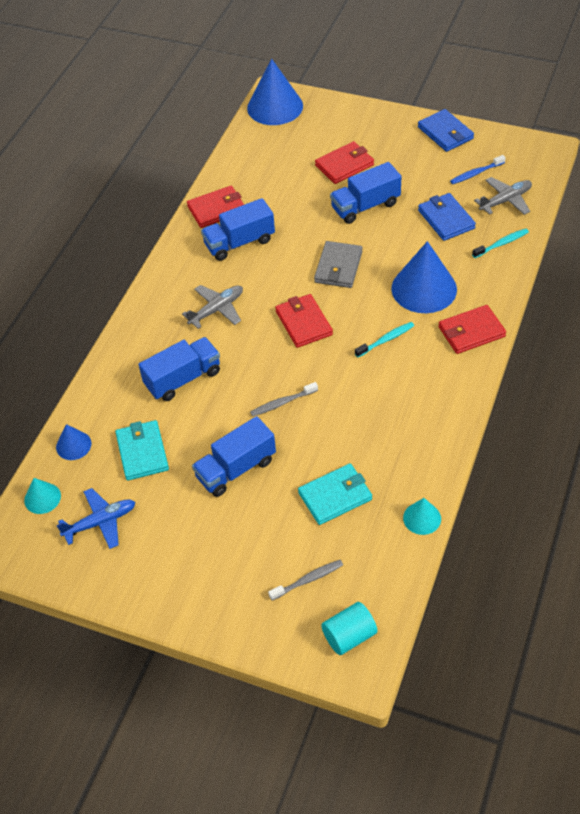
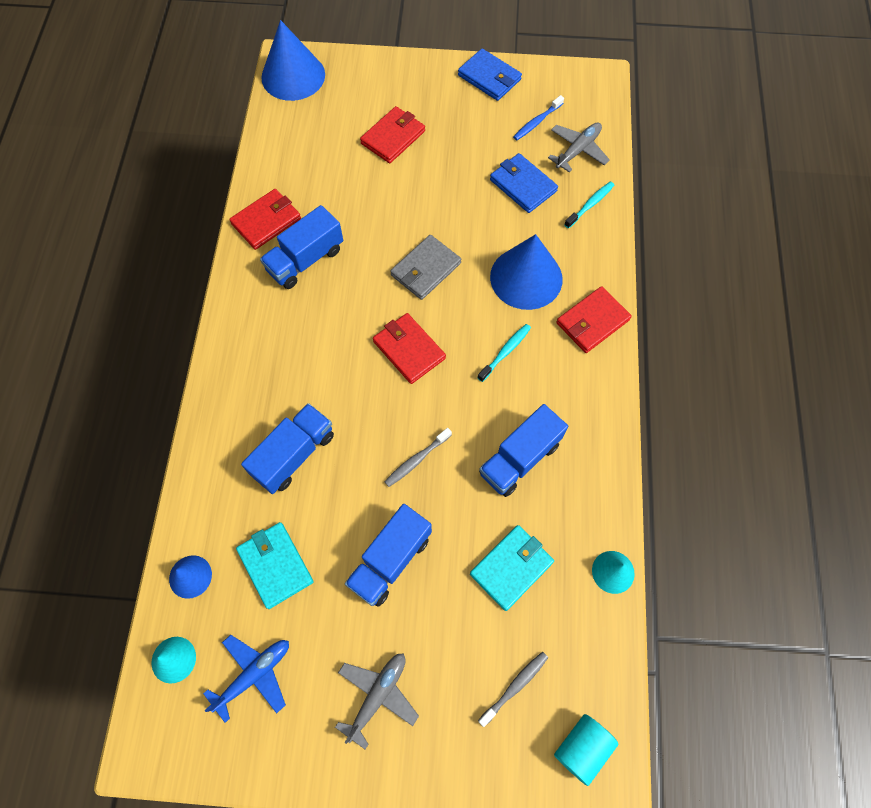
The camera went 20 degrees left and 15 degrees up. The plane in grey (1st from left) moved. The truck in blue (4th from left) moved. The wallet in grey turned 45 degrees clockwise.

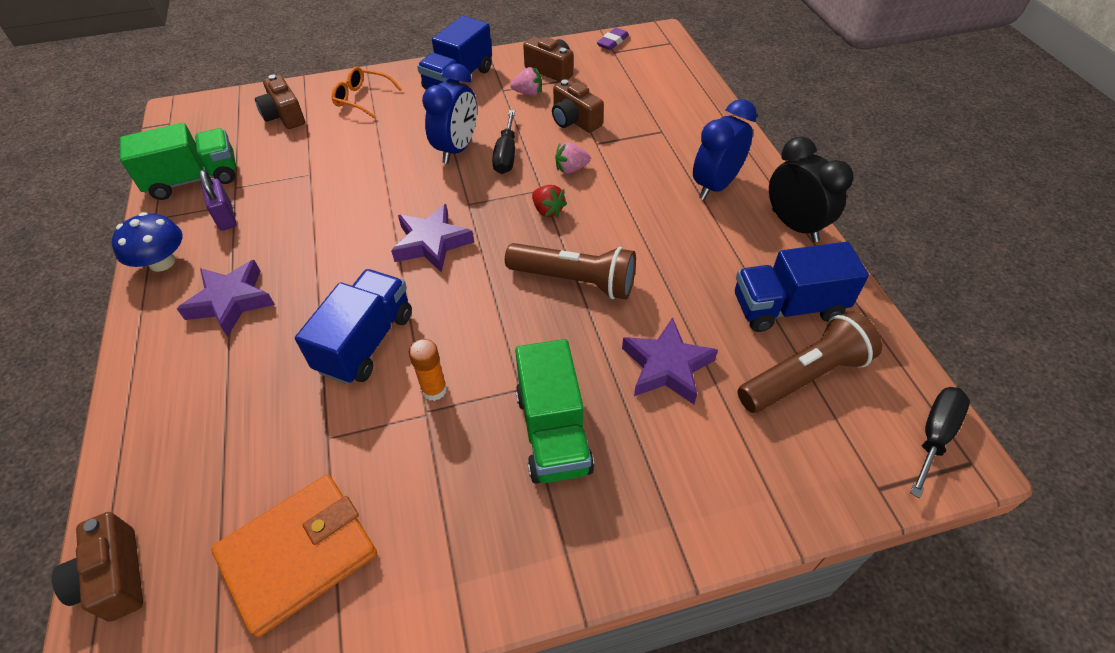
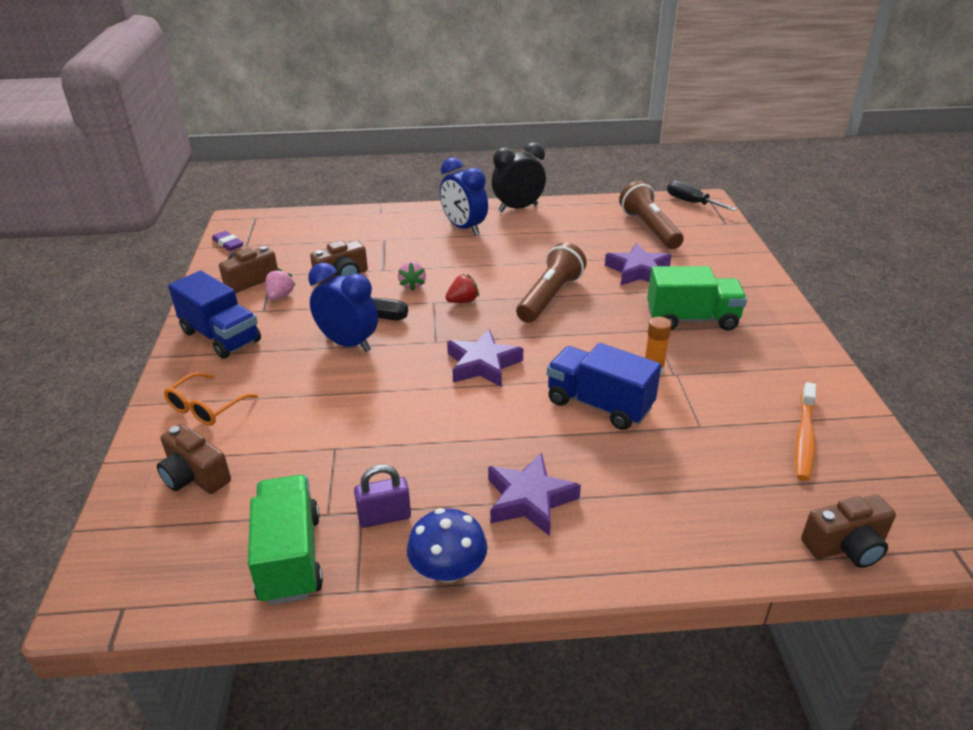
The camera went 80 degrees left and 15 degrees down. The truck in blue (3rd from left) disappeared. The wallet in orange was replaced by the toothbrush in orange. The camera in brown (2nd from left in the first image) turned 60 degrees clockwise.

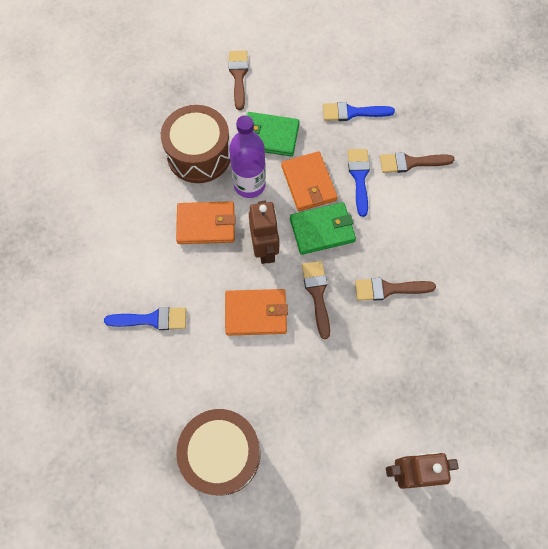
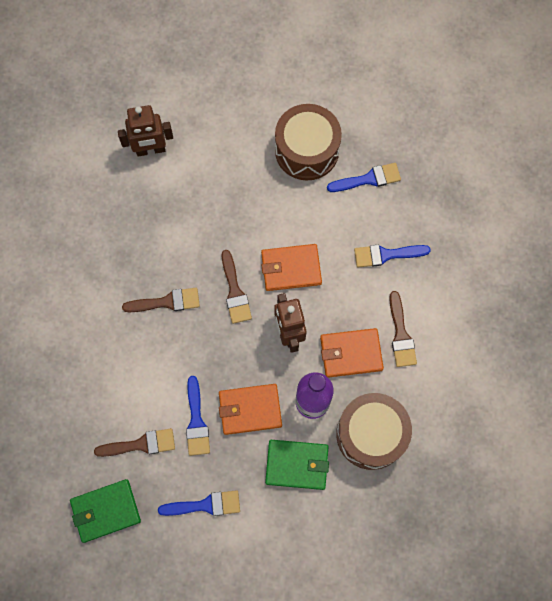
The camera went 175 degrees right and 5 degrees up. The brush in blue (3rd from left) appeared. The brush in brown (1st from left in the first image) moved. The wallet in green (2nd from left in the first image) moved. The wallet in orange (3rd from left in the first image) turned 75 degrees counterclockwise.

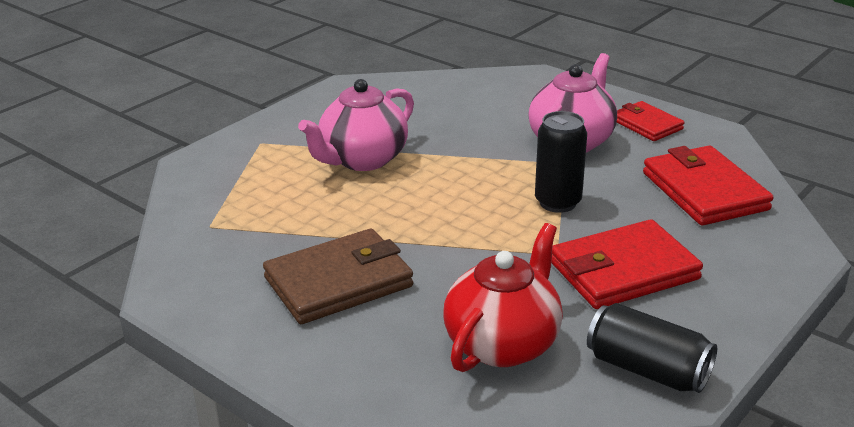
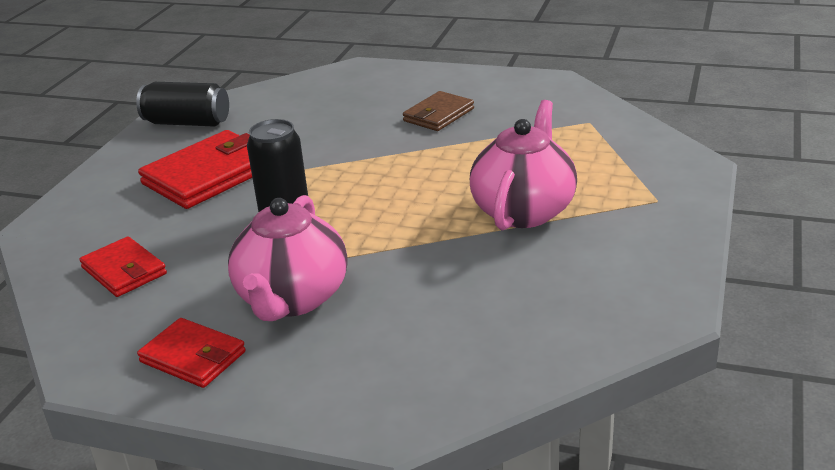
The camera went 160 degrees right and 0 degrees up. The teapot in red disappeared. The wallet in brown changed to 0.60 times the size. The wallet in red (3rd from left in the first image) changed to 0.60 times the size.

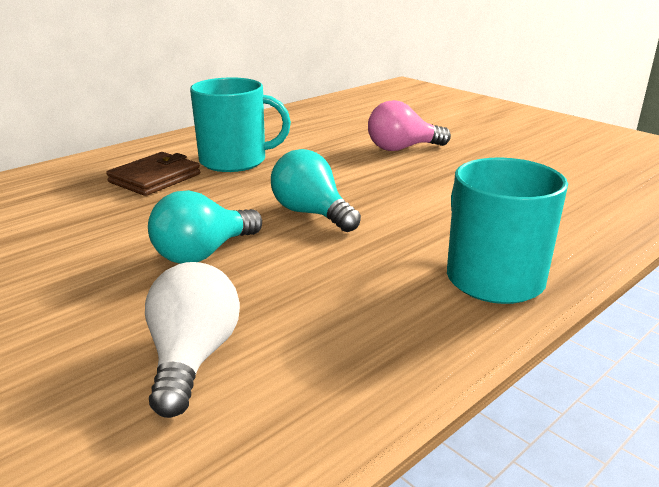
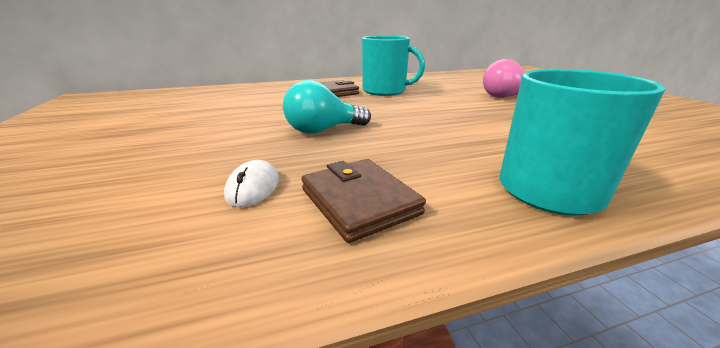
The camera went 25 degrees right and 0 degrees up. The light bulb in turquoise (2nd from left) disappeared. The wallet in brown (2nd from left) appeared. The light bulb in white was replaced by the mouse in white.

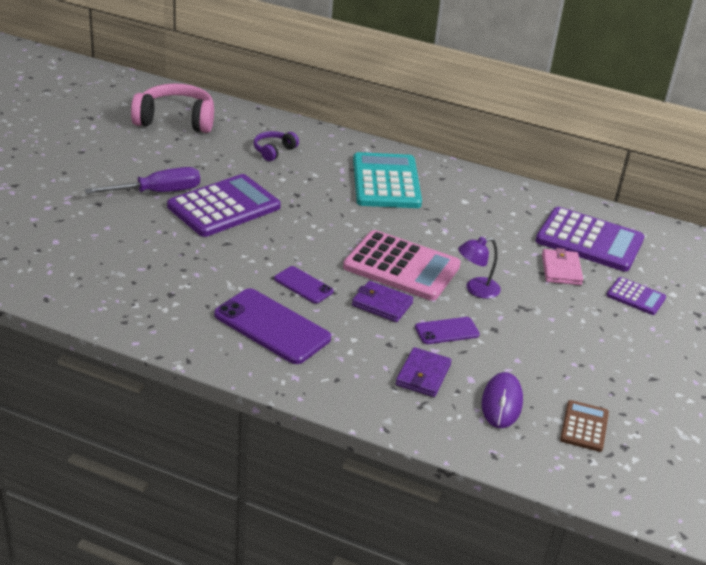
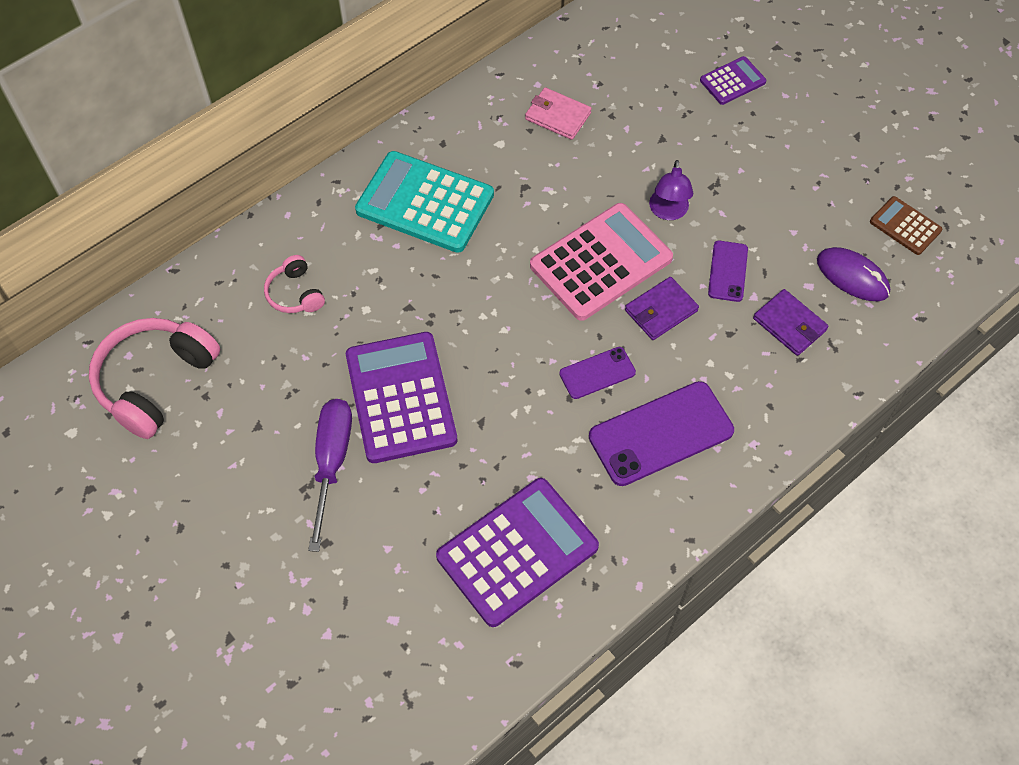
The camera went 60 degrees left and 25 degrees up. The calculator in purple (2nd from left) moved. The wallet in pink moved. The headphones in purple became the headphones in pink (2nd from left).

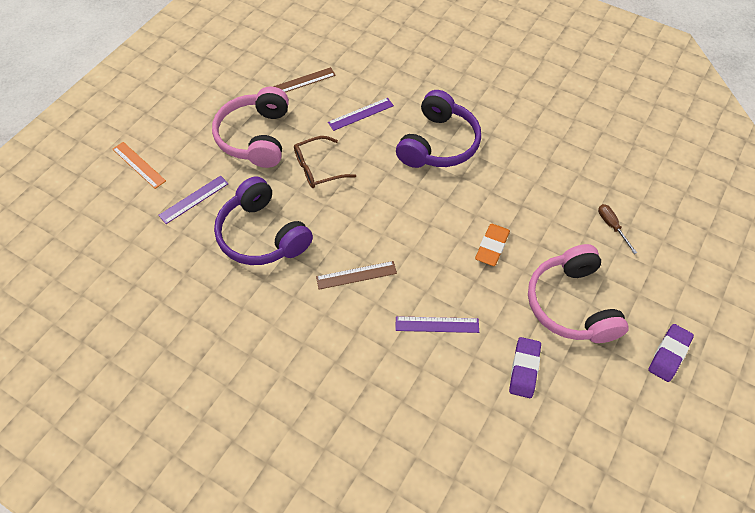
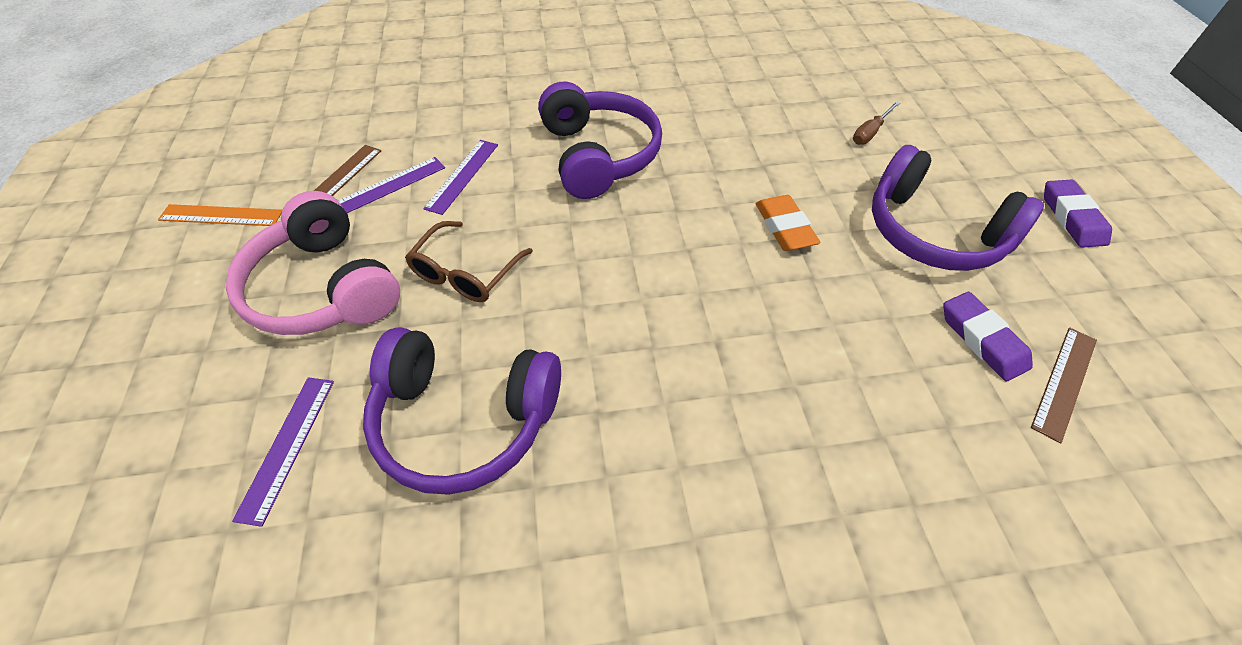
The camera went 40 degrees left and 5 degrees down. The ruler in orange moved. The ruler in brown (2nd from left) moved. The ruler in purple (3rd from left in the first image) moved. The headphones in pink (2nd from left) became the headphones in purple (3rd from left). The screwdriver in brown turned 75 degrees counterclockwise.

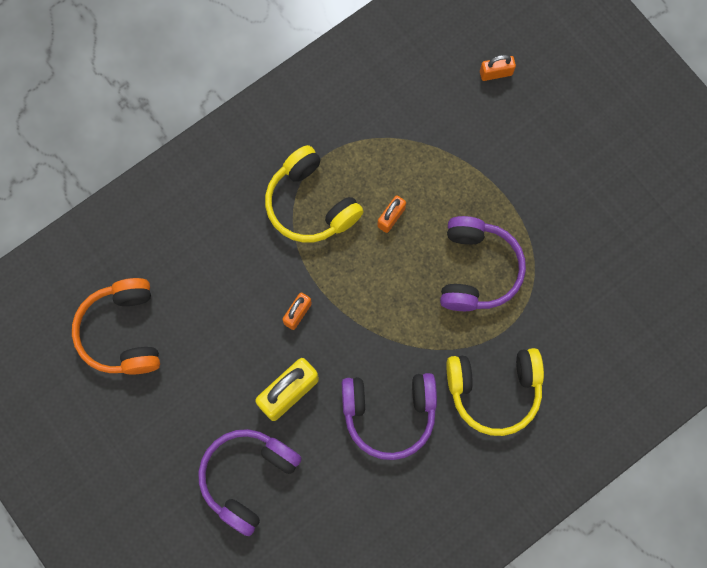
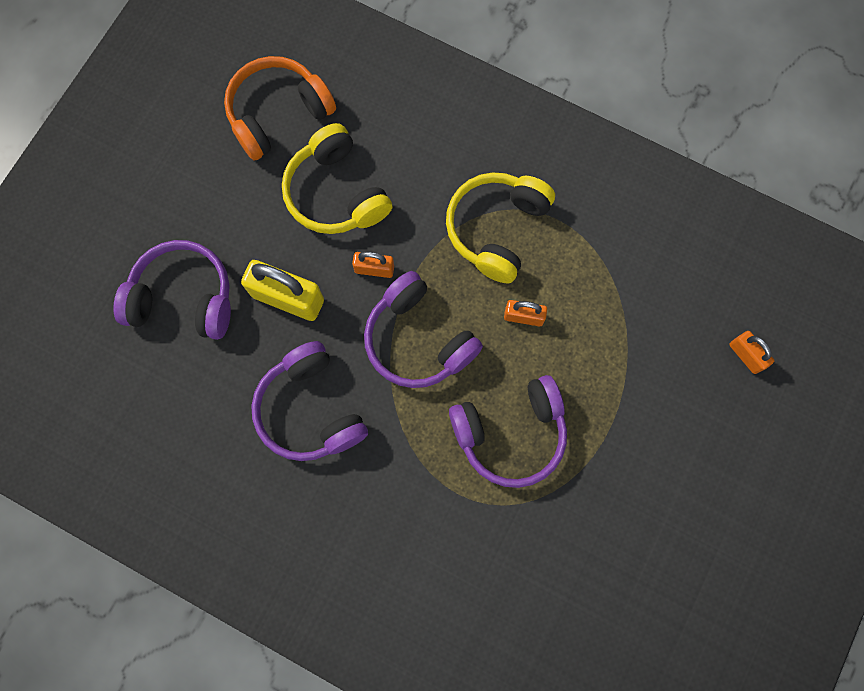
The camera went 65 degrees right and 0 degrees up. The headphones in purple (3rd from left) appeared. The headphones in yellow (2nd from left in the first image) moved.

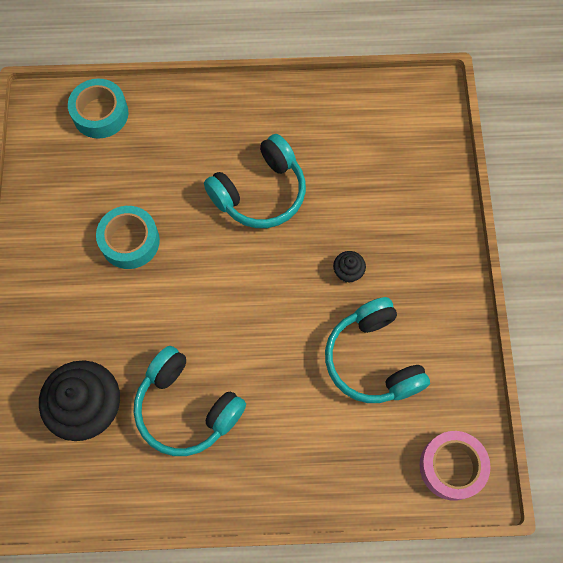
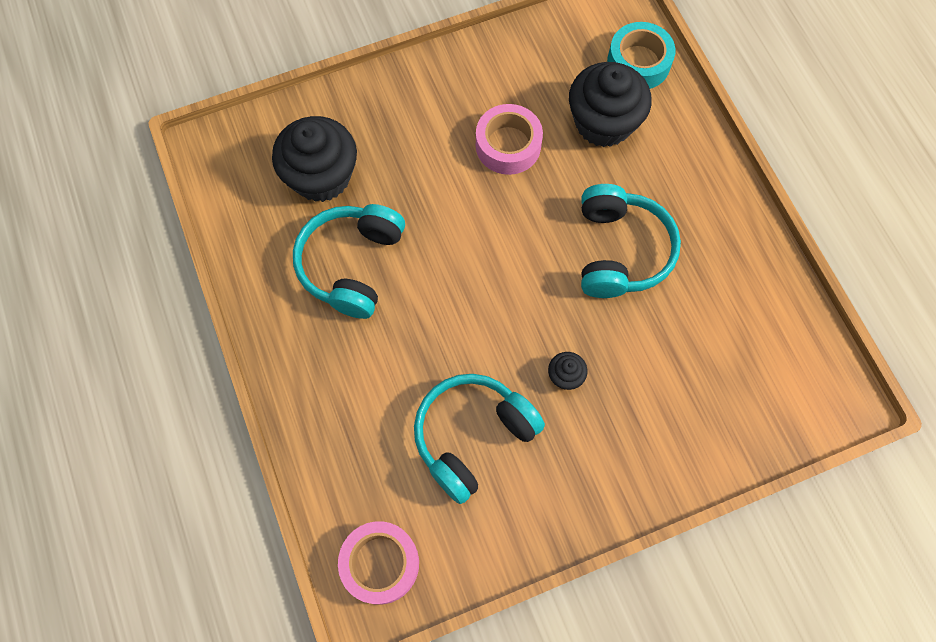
The camera went 70 degrees right and 0 degrees up. The cupcake in black (3rd from left) appeared. The tape in turquoise (2nd from left) became the tape in pink (2nd from left). The headphones in turquoise (2nd from left in the first image) turned 120 degrees counterclockwise.

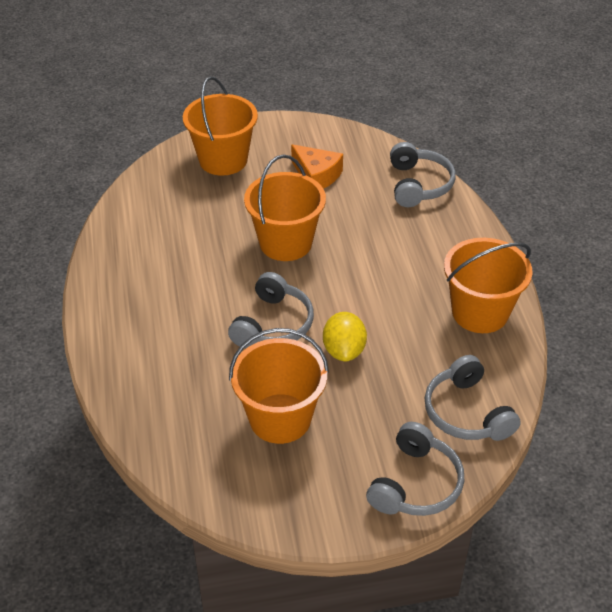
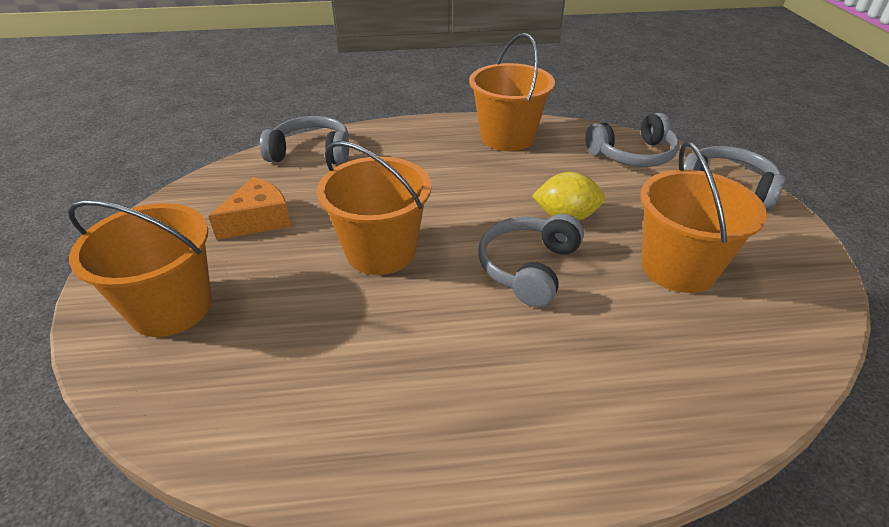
The camera went 85 degrees left and 5 degrees down. The headphones in grey (1st from left in the first image) turned 90 degrees counterclockwise.

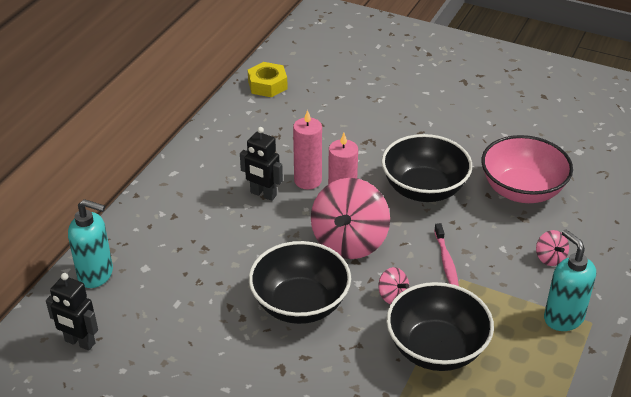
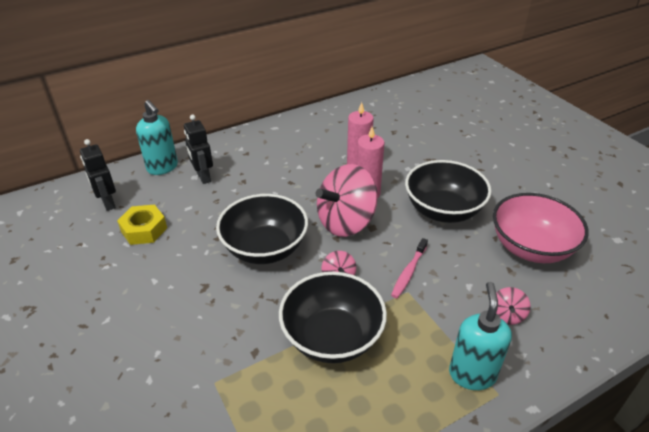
The camera went 35 degrees right and 0 degrees up. The robot in black (2nd from left) moved. The nut in yellow moved.

